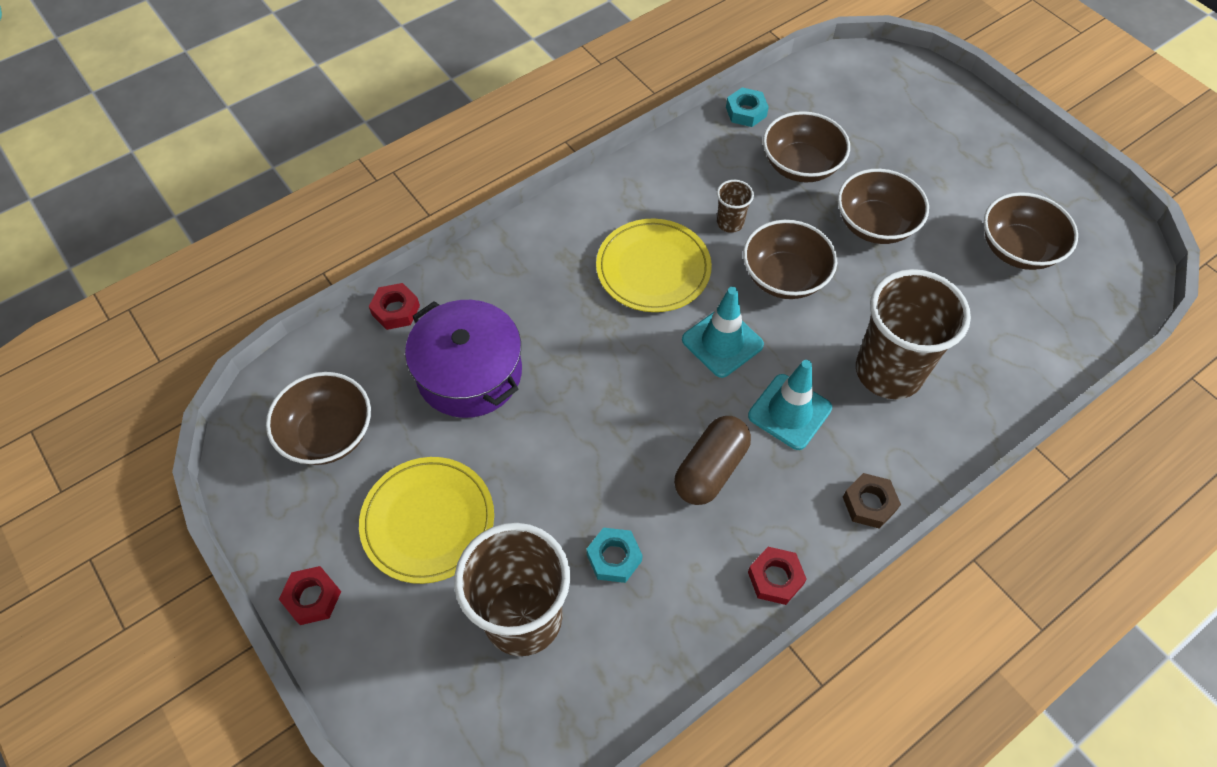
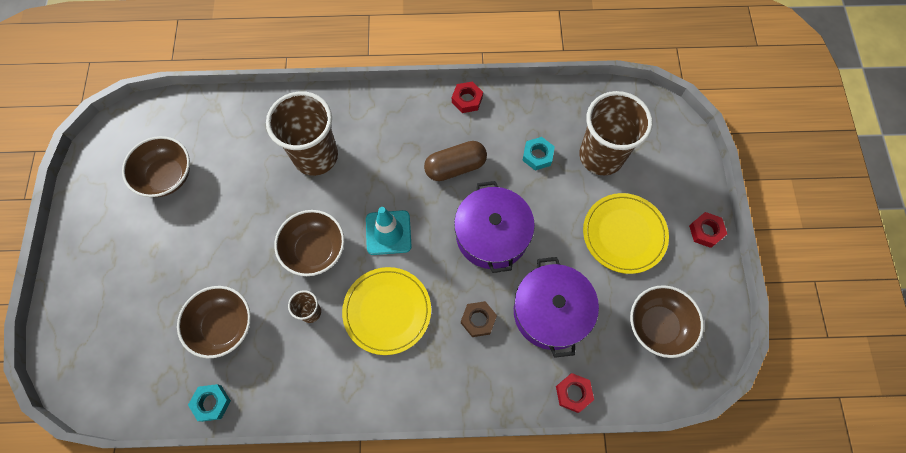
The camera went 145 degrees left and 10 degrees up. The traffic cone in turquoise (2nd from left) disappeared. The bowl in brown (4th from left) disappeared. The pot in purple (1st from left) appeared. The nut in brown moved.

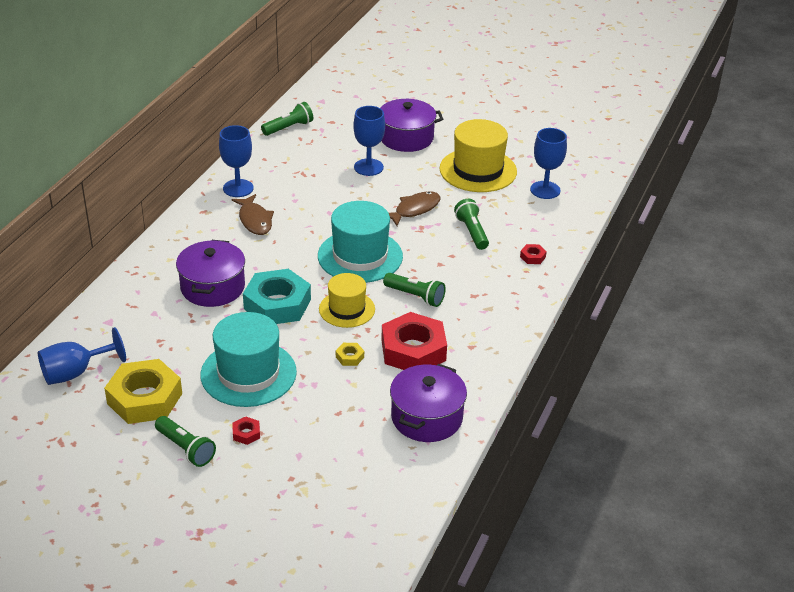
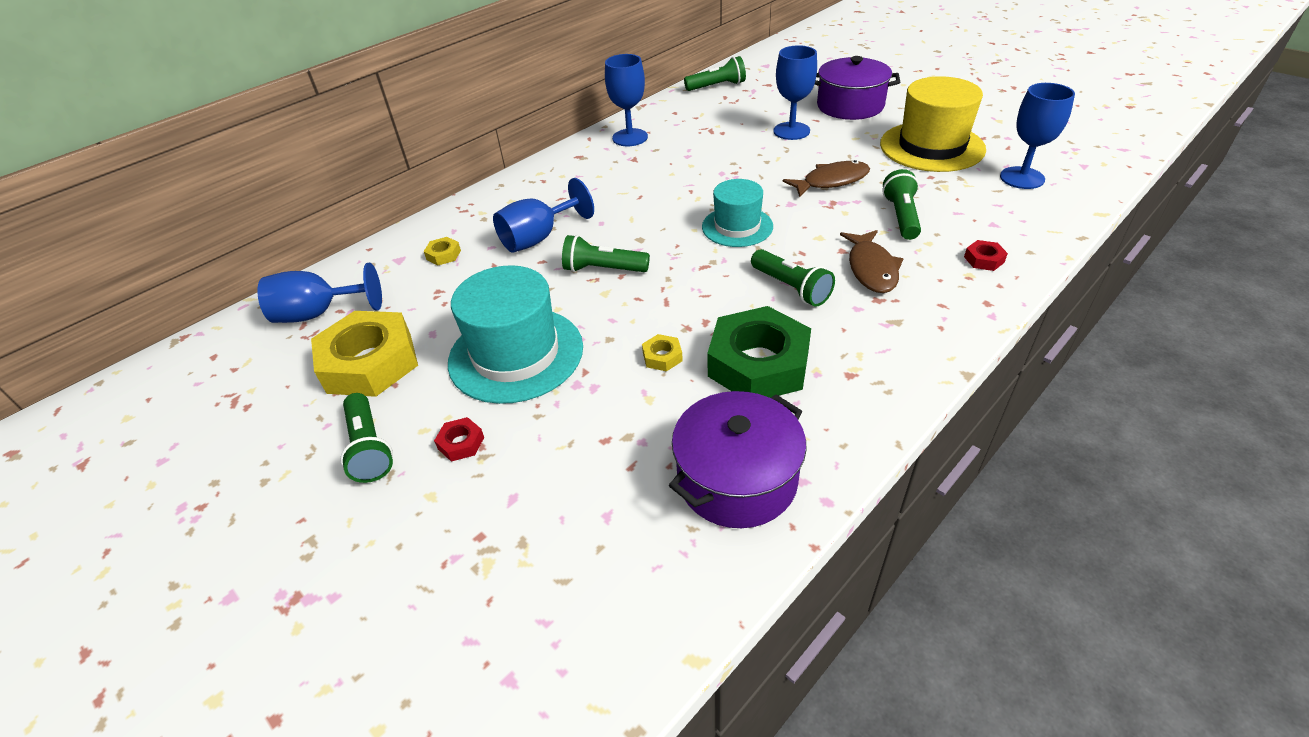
The camera went 25 degrees right and 5 degrees up. The hat in yellow (1st from left) disappeared. The nut in yellow (2nd from left) appeared. The fish in brown (1st from left in the first image) moved. The pot in purple (1st from left) was replaced by the goblet in blue (2nd from left). The nut in turquoise was replaced by the flashlight in green (2nd from left). The nut in red (2nd from left) became the nut in green. The hat in turquoise (2nd from left) changed to 0.63 times the size.

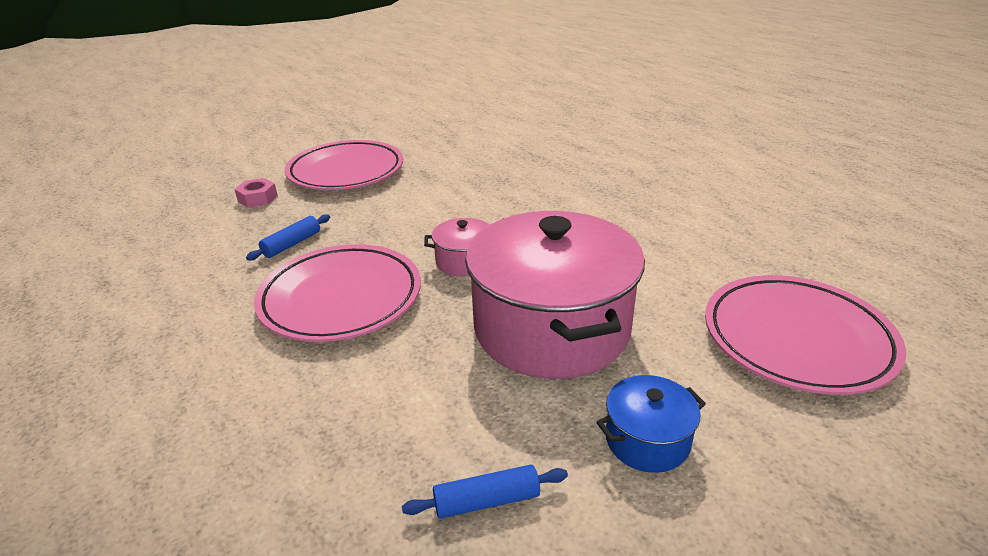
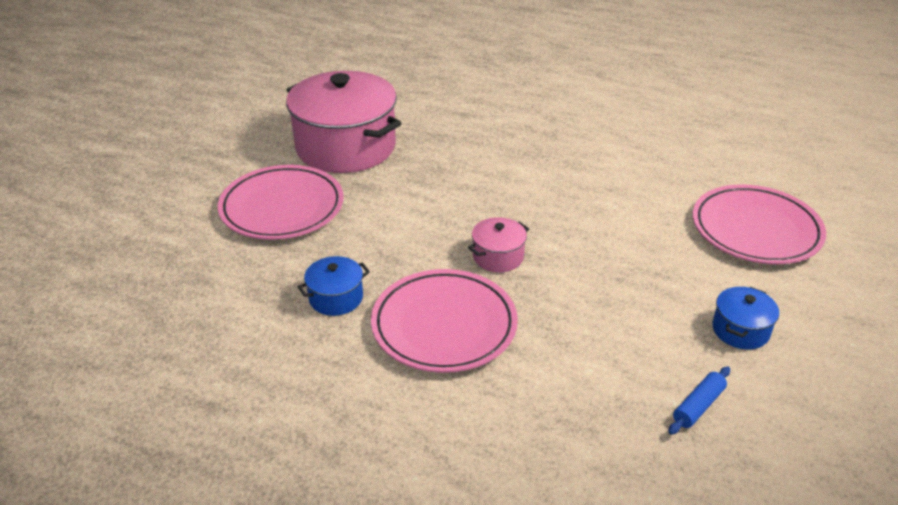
The camera went 35 degrees left and 5 degrees up. The nut in pink disappeared. The pot in pink (2nd from left in the first image) moved. The rolling pin in blue (1st from left) was replaced by the pot in blue (1st from left).

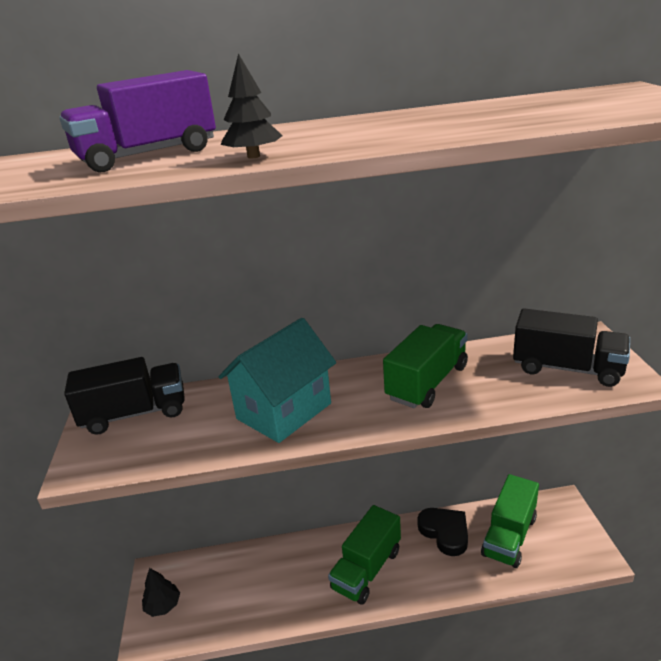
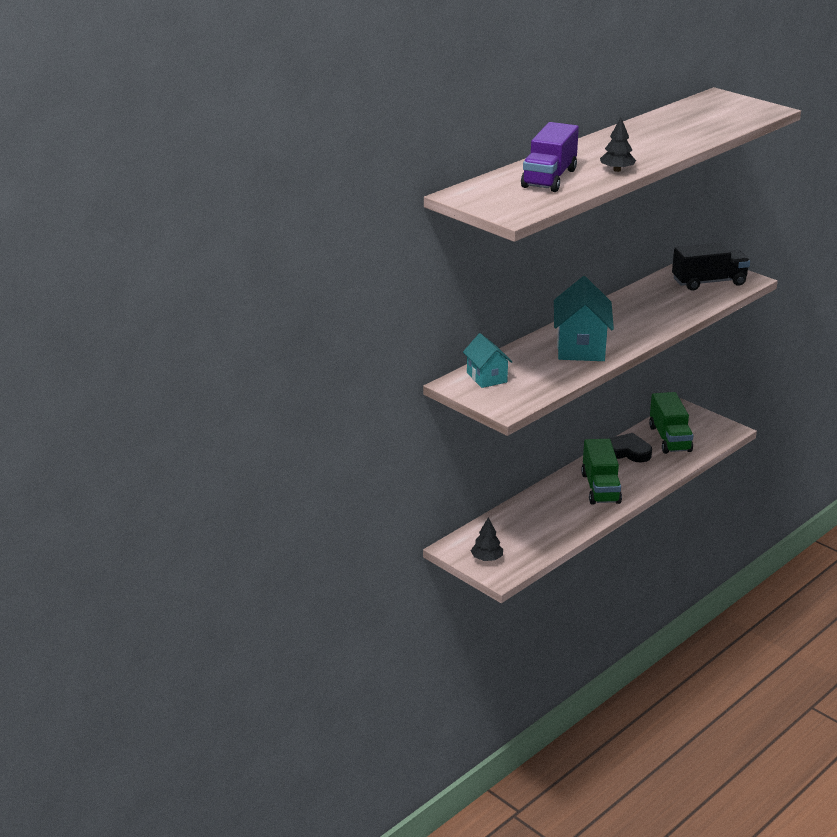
The camera went 40 degrees left and 0 degrees up. The truck in green (2nd from left) disappeared. The truck in black (1st from left) was replaced by the house in turquoise (1st from left).

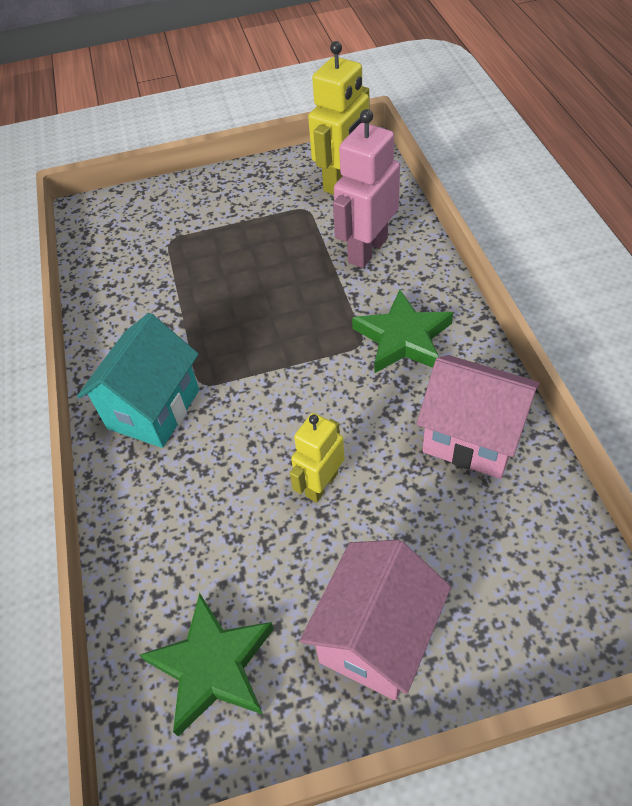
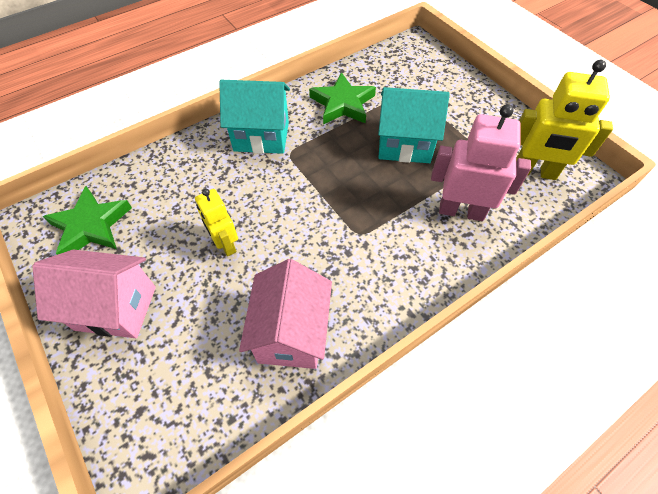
The camera went 65 degrees right and 5 degrees up. The house in turquoise (2nd from left) appeared. The star in green (2nd from left) moved. The robot in yellow (1st from left) turned 135 degrees counterclockwise.

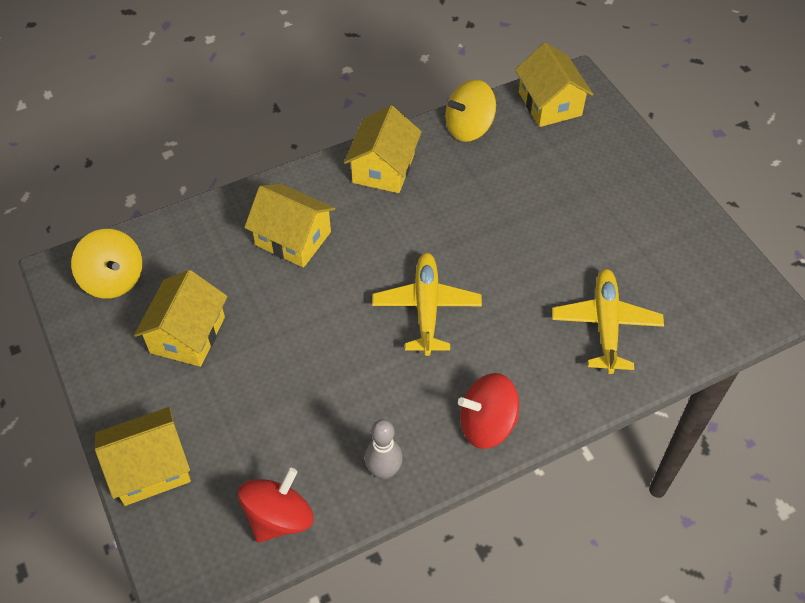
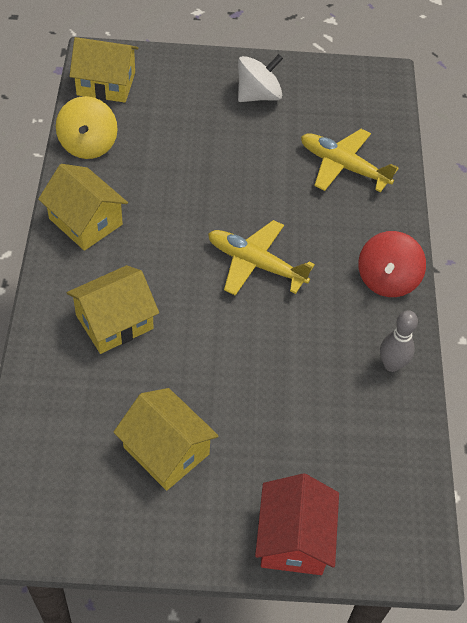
The camera went 65 degrees left and 0 degrees up. The spinning top in yellow (1st from left) disappeared. The spinning top in red (1st from left) disappeared. The spinning top in white appeared. The house in yellow (1st from left) became the house in red.

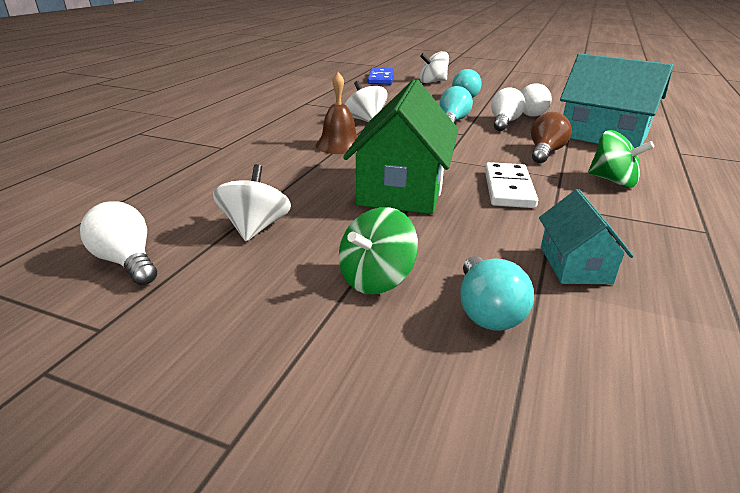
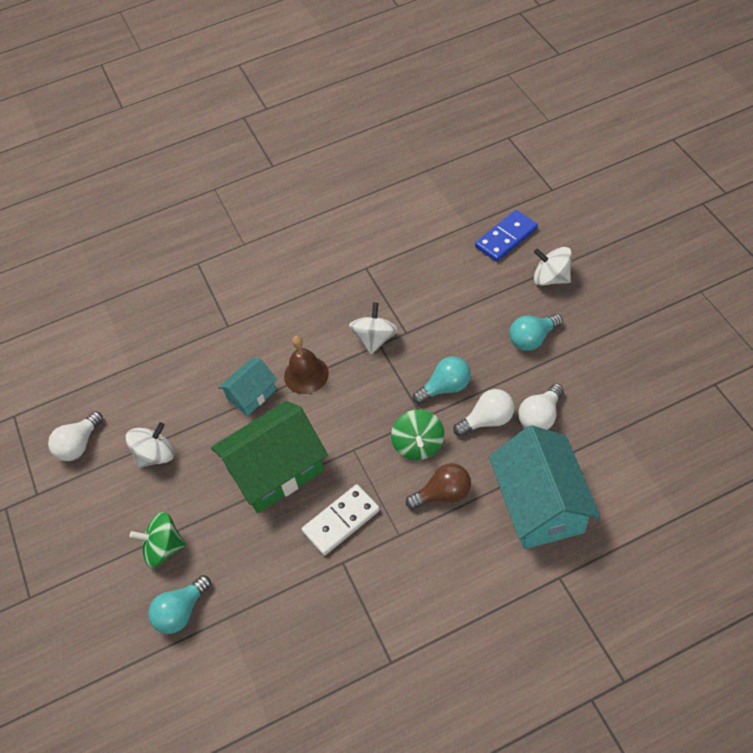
The camera went 50 degrees right and 25 degrees up. The house in turquoise (1st from left) moved. The spinning top in green (2nd from left) moved. The light bulb in white (1st from left) turned 150 degrees counterclockwise.

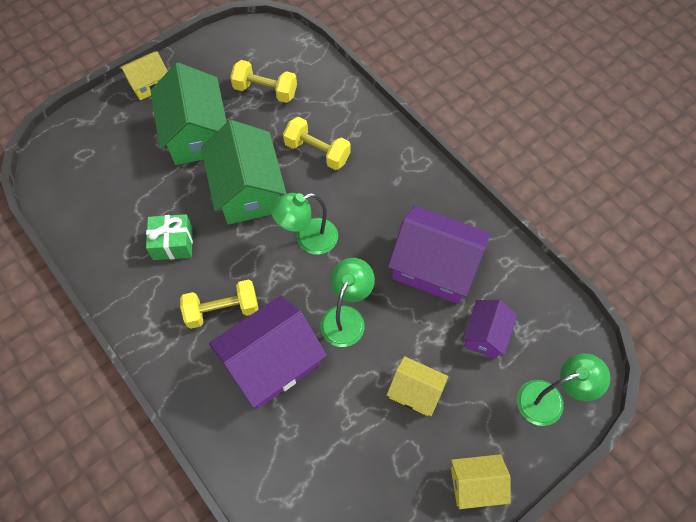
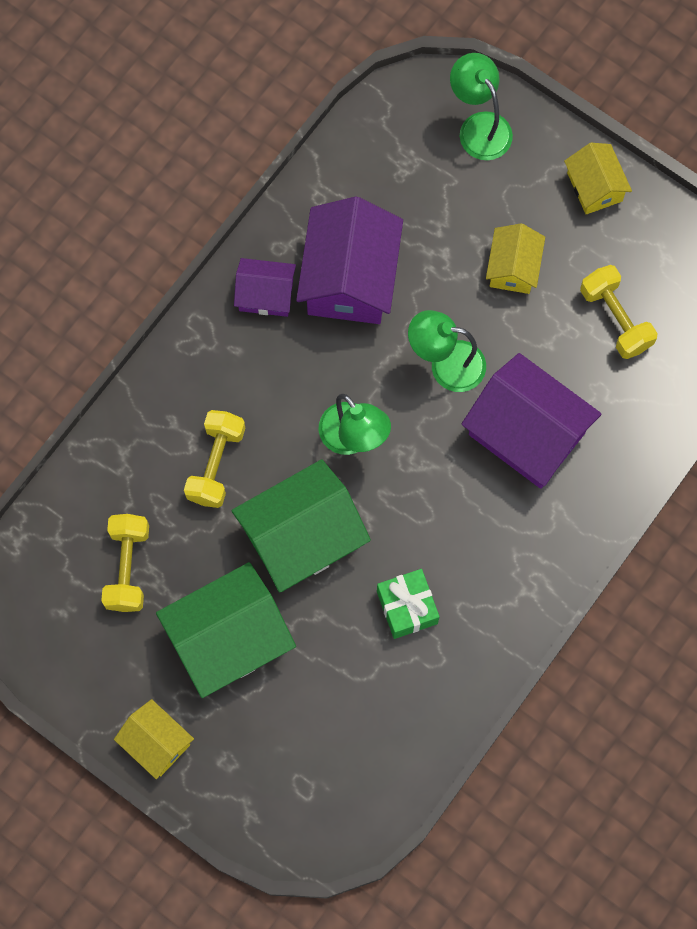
The camera went 105 degrees left and 10 degrees up. The dumbbell in yellow (1st from left in the first image) moved. The house in purple (3rd from left in the first image) moved.

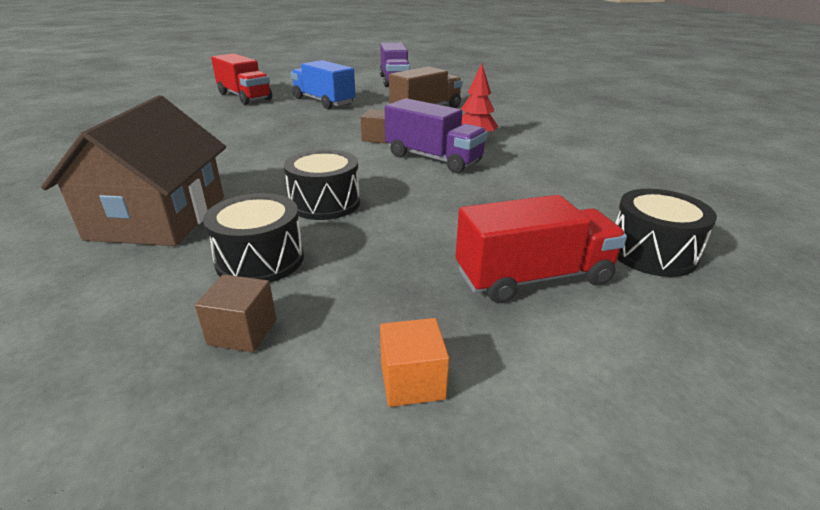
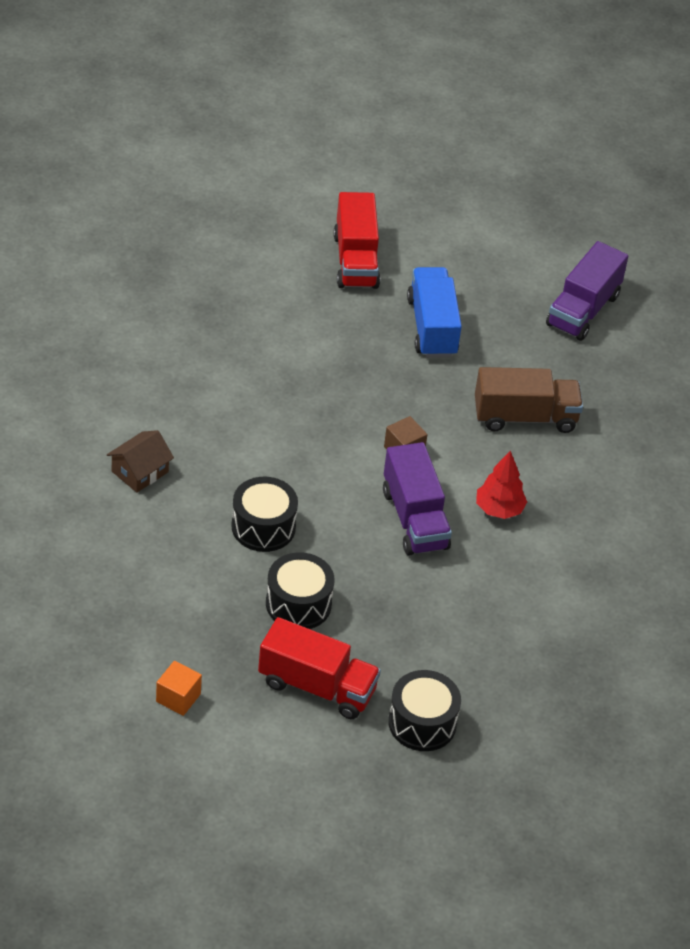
The camera went 35 degrees right and 15 degrees up. The cube in brown (1st from left) disappeared. The drum in black (1st from left in the first image) moved. The house in brown changed to 0.49 times the size.

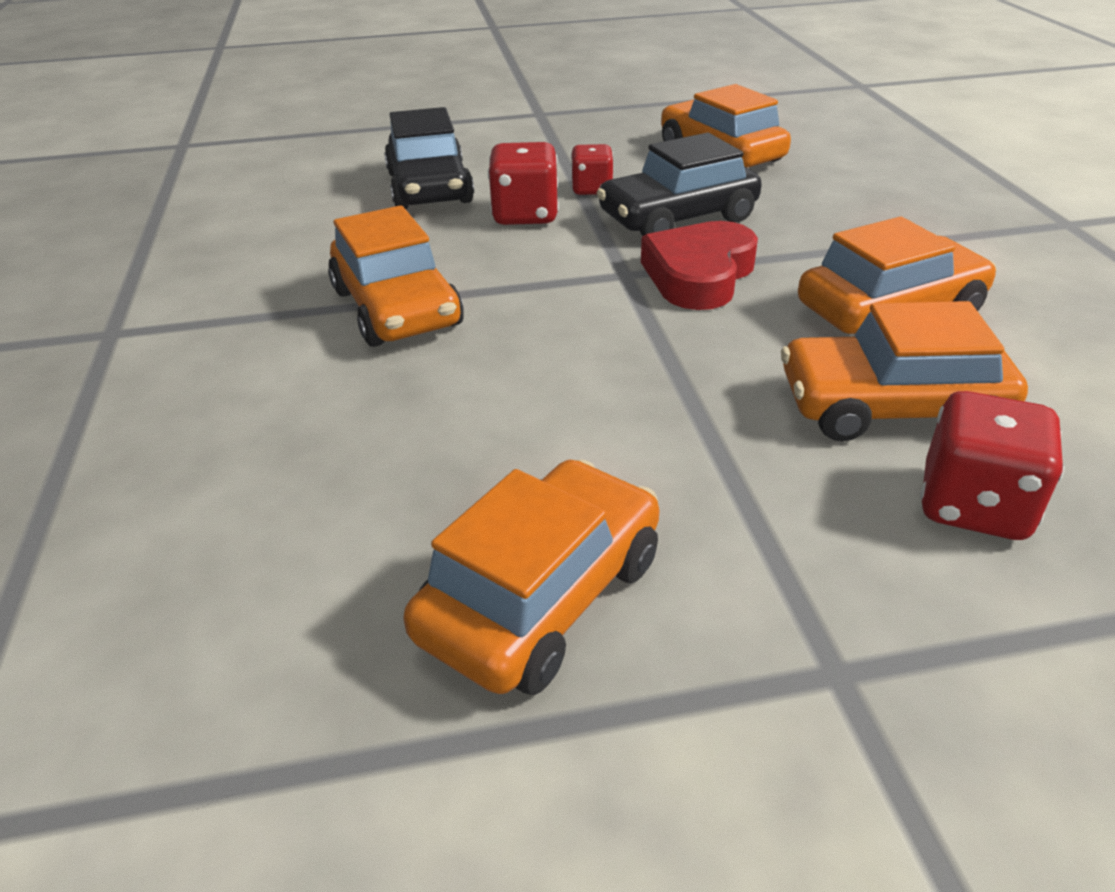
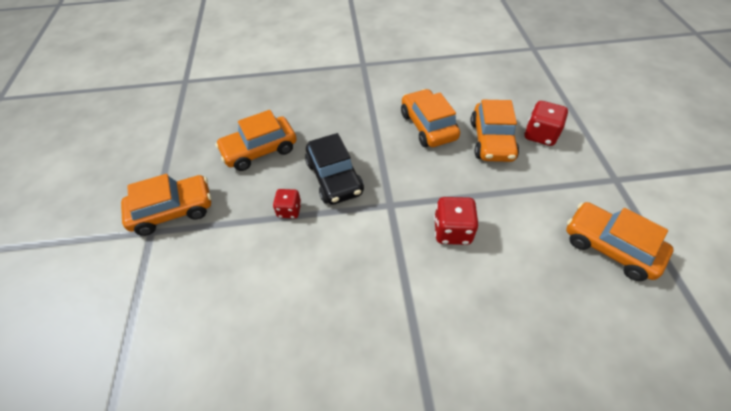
The camera went 85 degrees left and 15 degrees up. The car in black (1st from left) disappeared. The heart in red disappeared. The car in orange (1st from left) moved. The dice in red (1st from left in the first image) moved.

